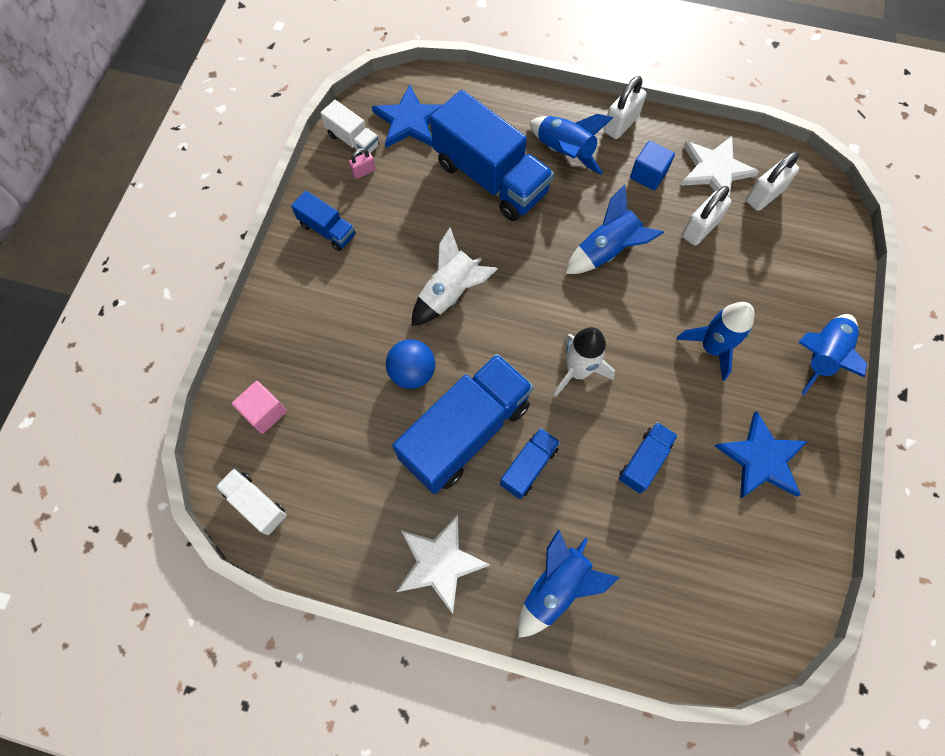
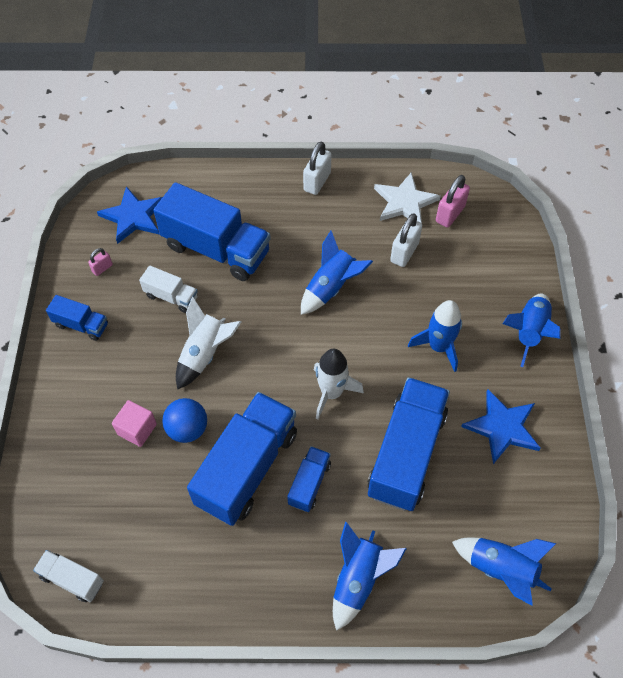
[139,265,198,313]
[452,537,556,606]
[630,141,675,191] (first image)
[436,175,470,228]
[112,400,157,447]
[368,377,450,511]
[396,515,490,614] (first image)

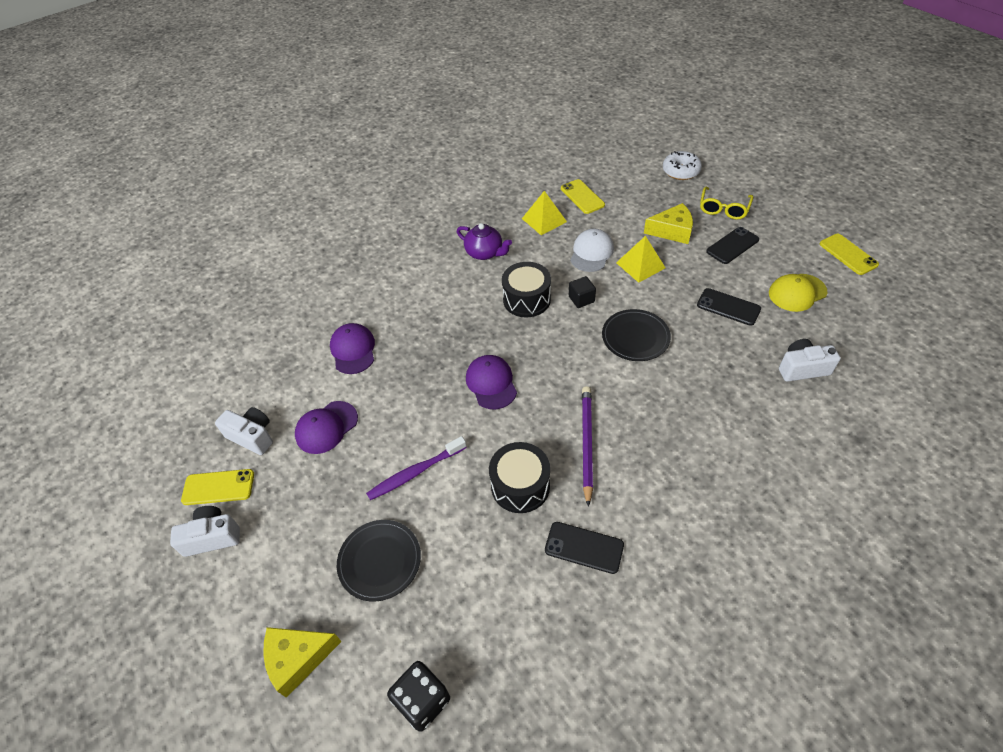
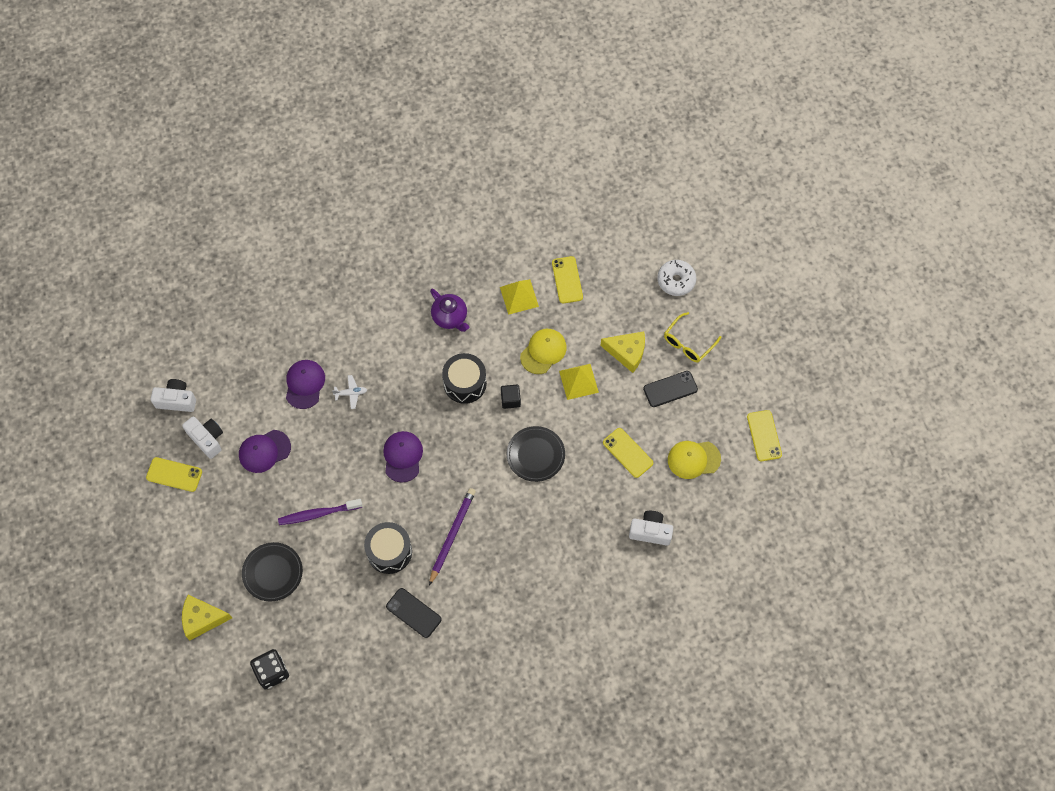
[520,329,567,374]
[603,428,653,478]
[151,379,196,412]
[332,375,367,409]

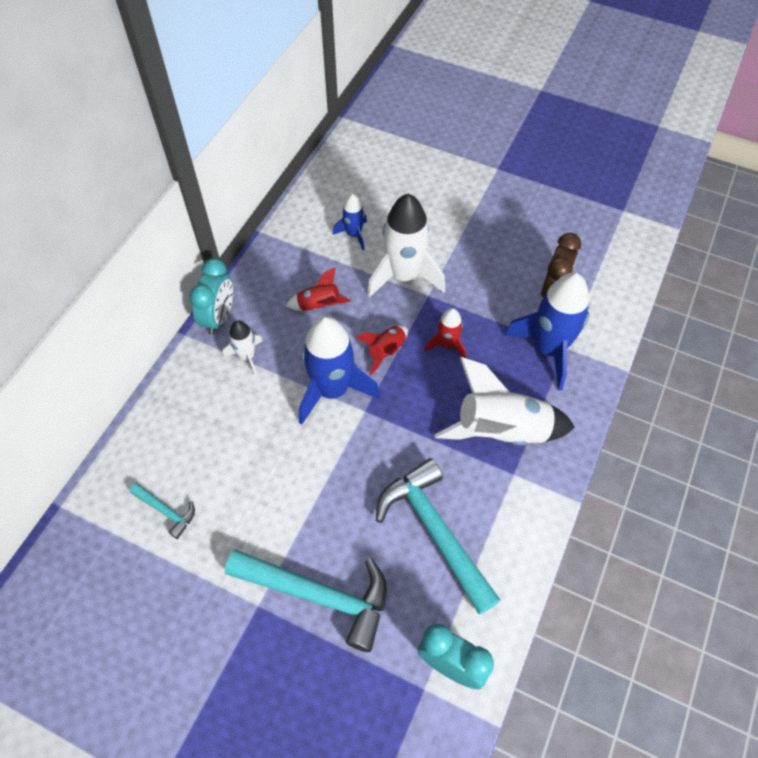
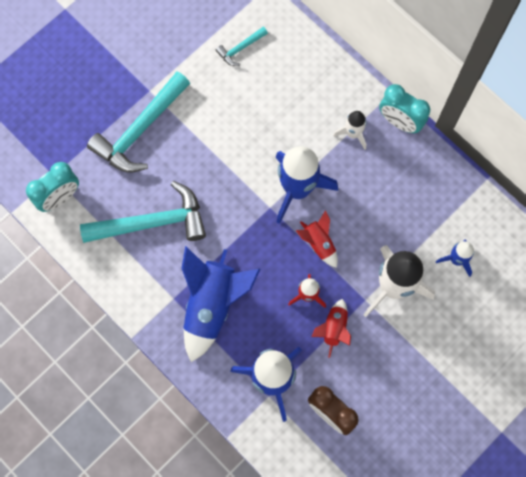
[311,299,351,358]
[181,246,260,362]

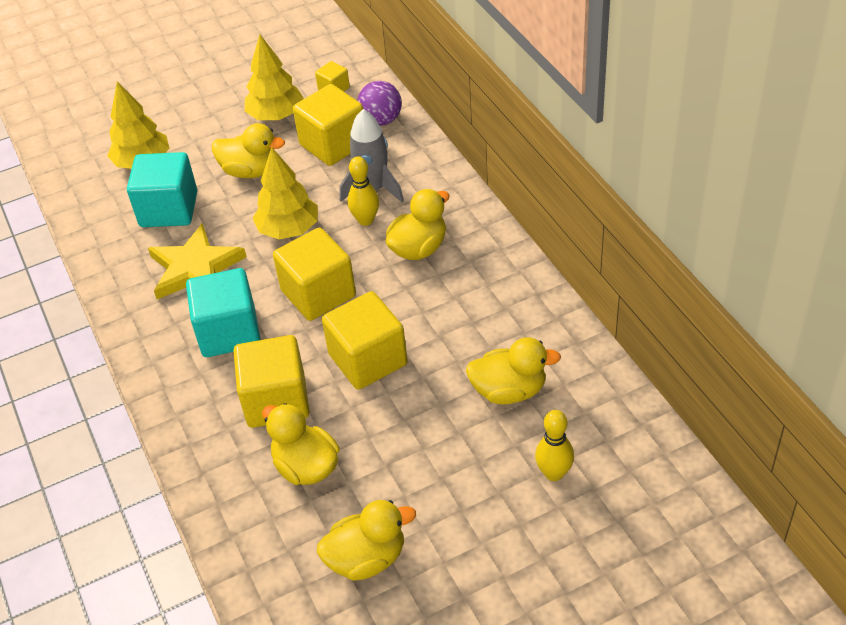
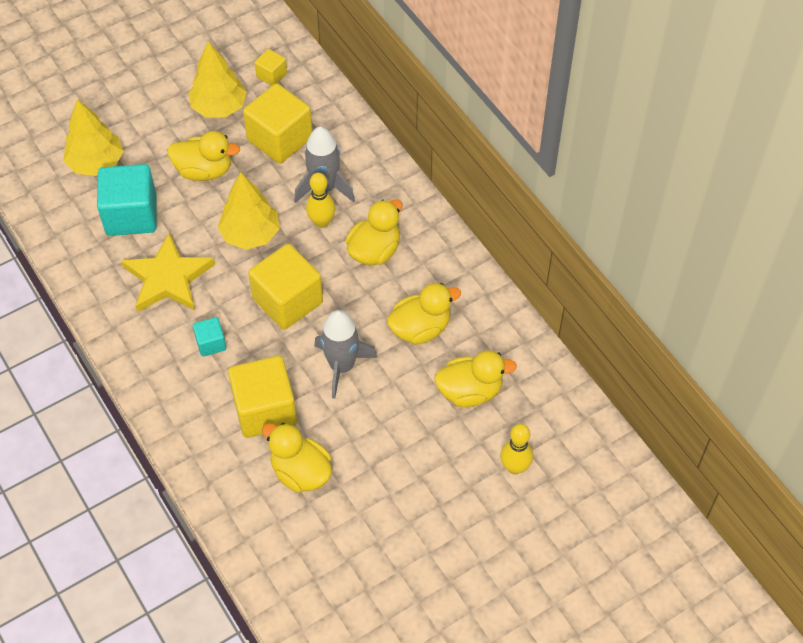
[358,81,402,126] (first image)
[193,317,226,357]
[314,310,378,399]
[387,283,461,345]

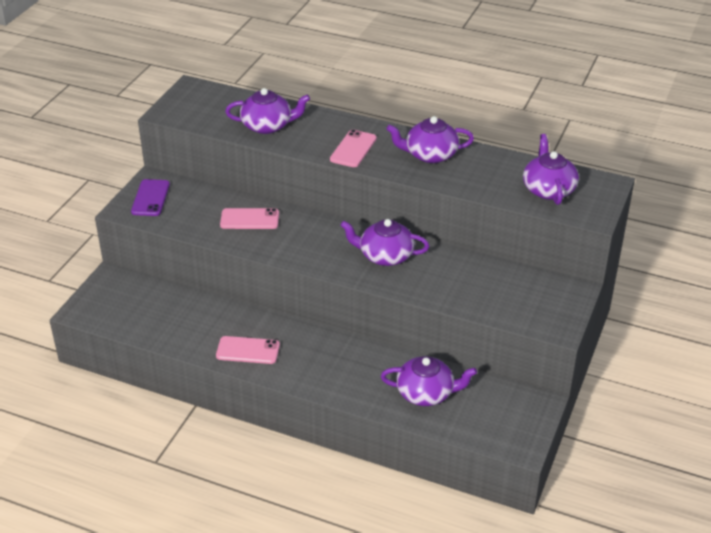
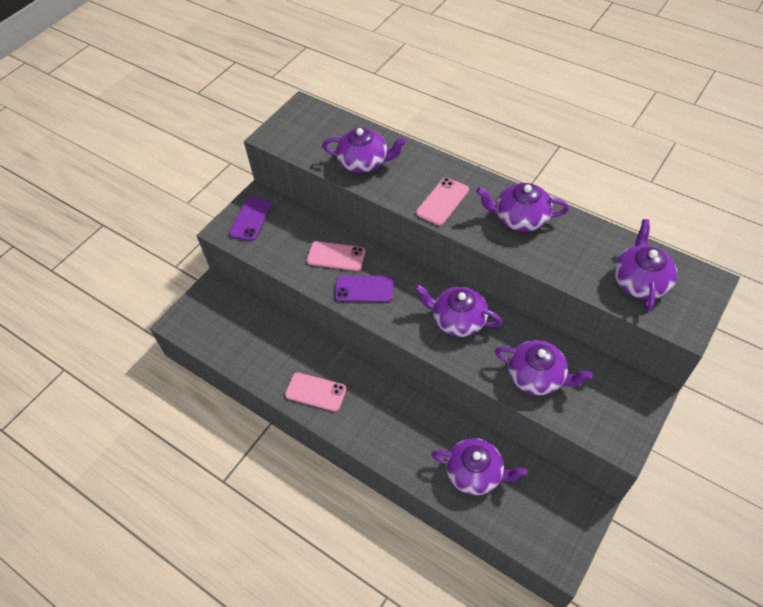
[335,276,394,302]
[495,340,593,395]

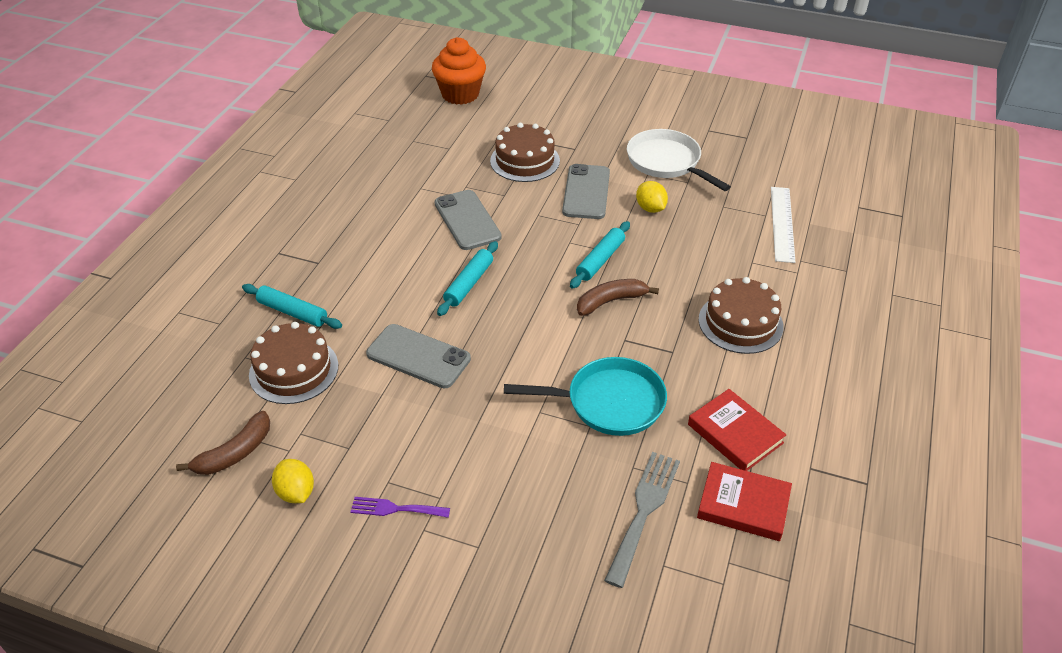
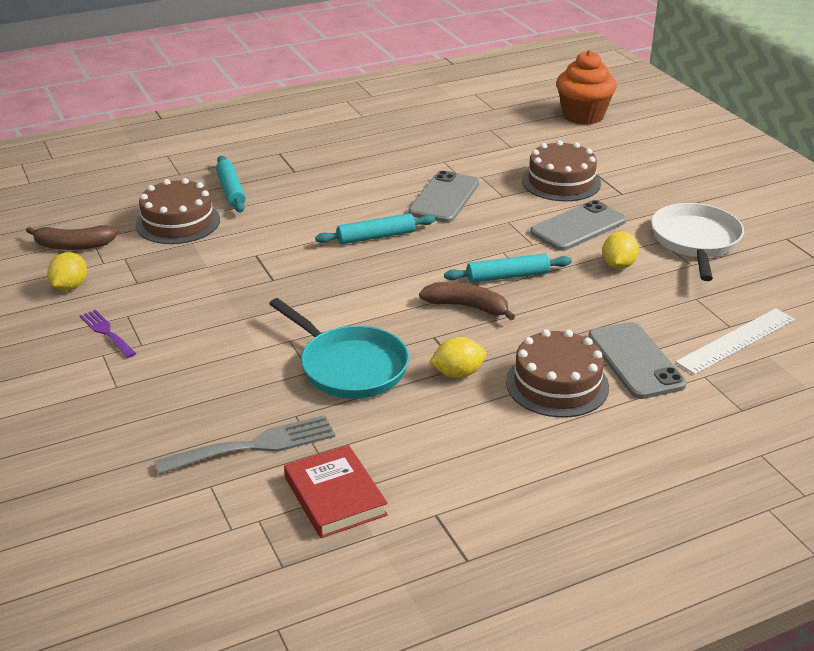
[588,322,687,399]
[688,389,786,471] (first image)
[429,337,486,378]

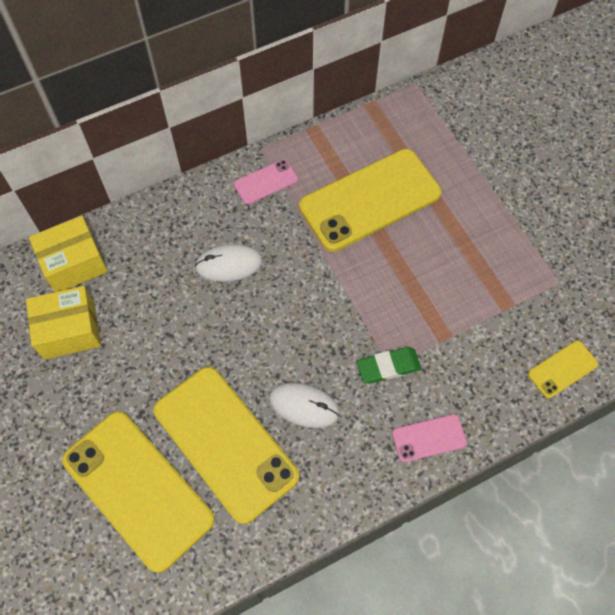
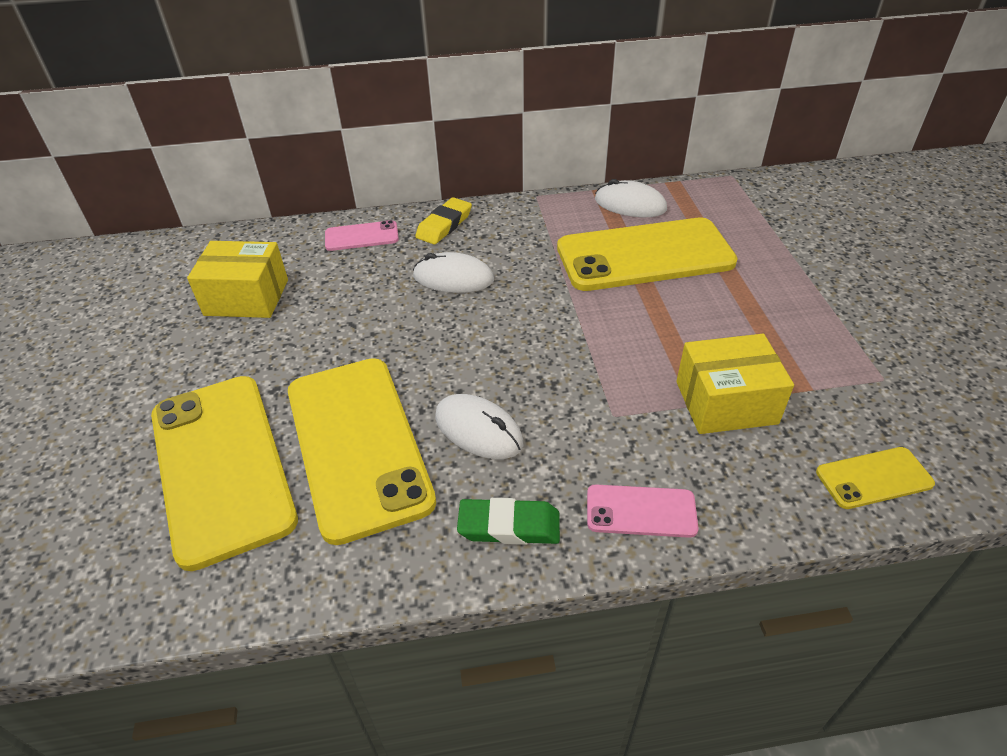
[325,220,399,251]
[676,334,794,434]
[457,498,560,545]
[595,179,667,217]
[415,197,472,245]

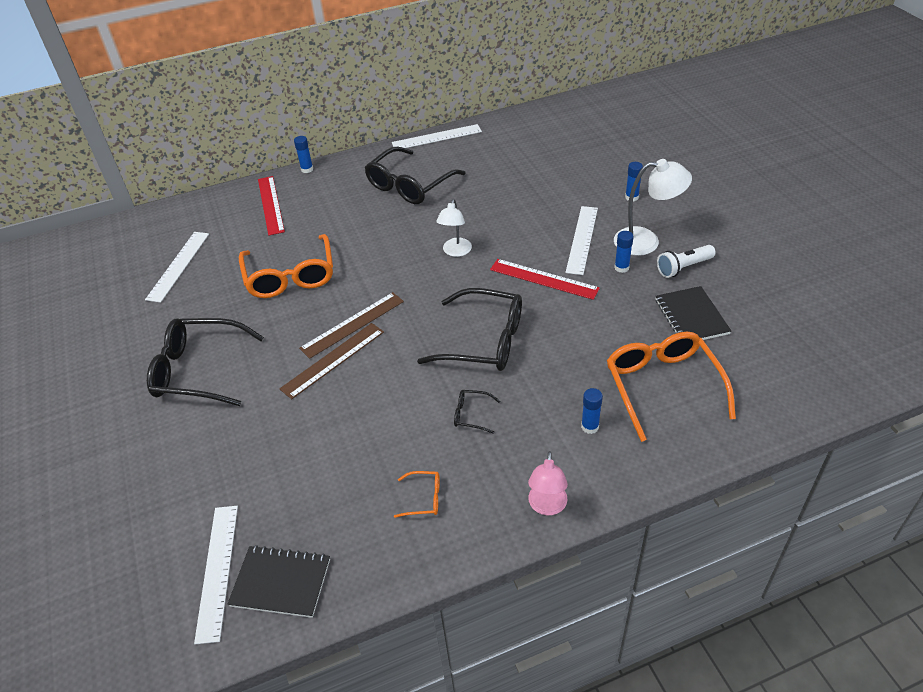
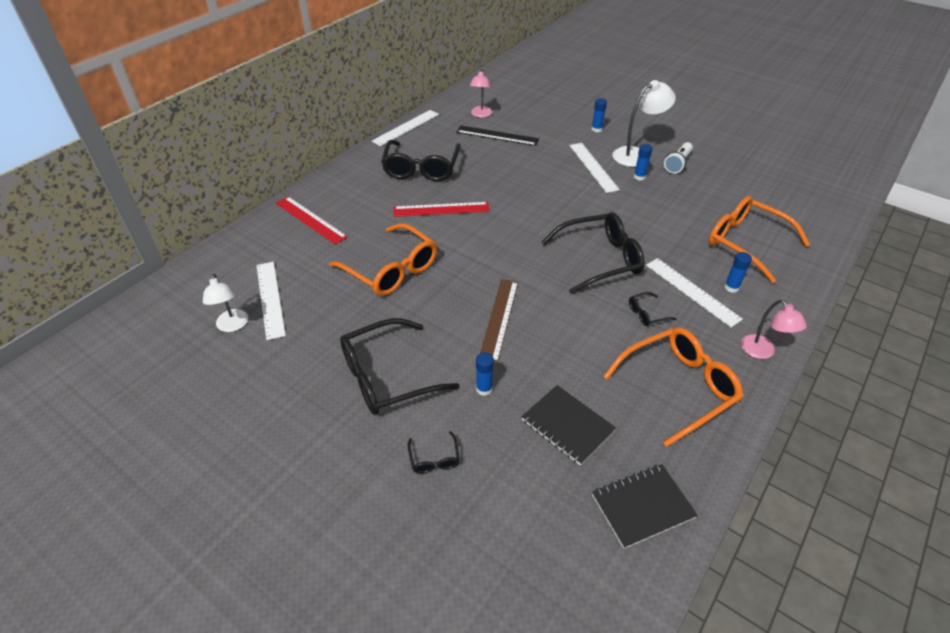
[476,352,494,396]
[203,274,248,332]
[394,202,489,217]
[522,385,616,466]
[299,292,404,359] (first image)
[603,327,743,447]
[646,258,743,327]
[470,69,492,118]
[456,126,539,146]
[408,431,460,474]

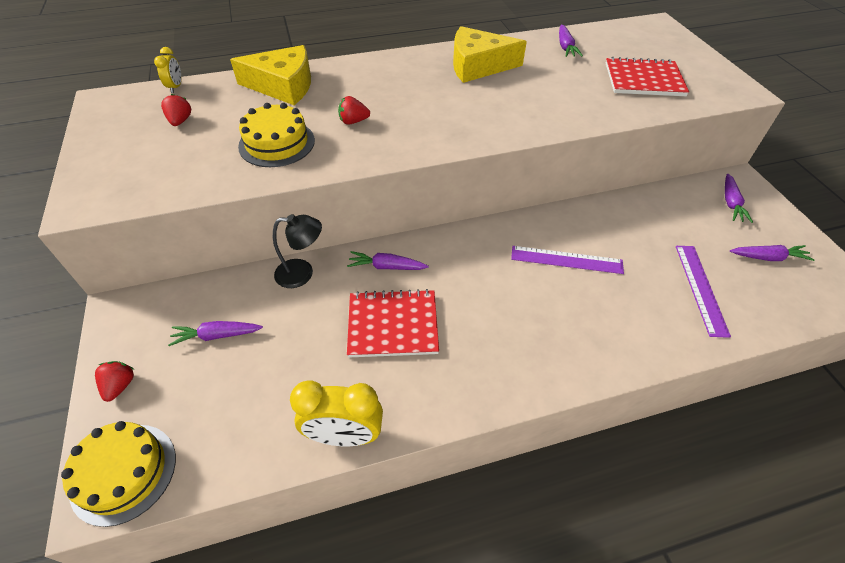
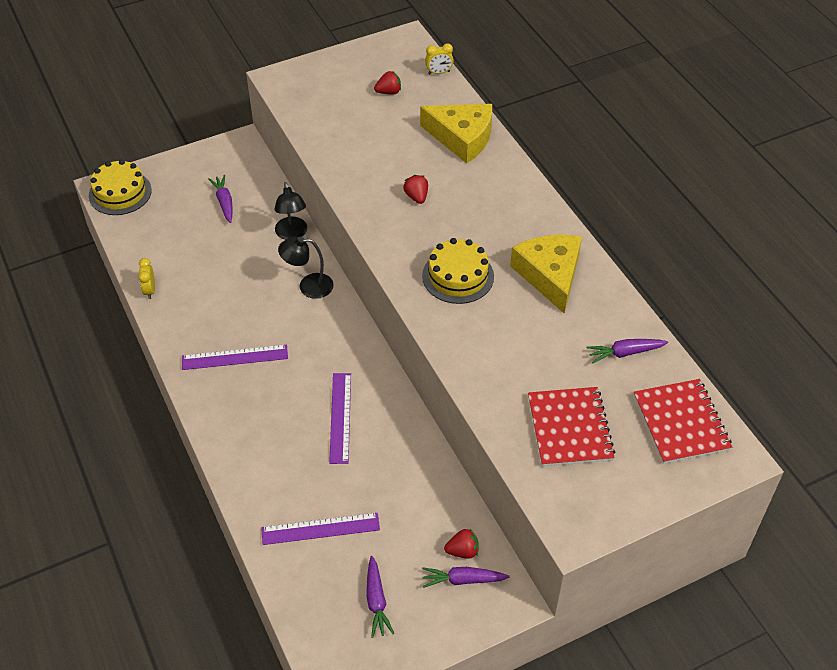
[420,104,492,163]
[422,238,494,304]
[278,237,334,299]
[634,379,732,464]
[444,529,479,559]
[138,258,155,299]
[182,345,288,370]

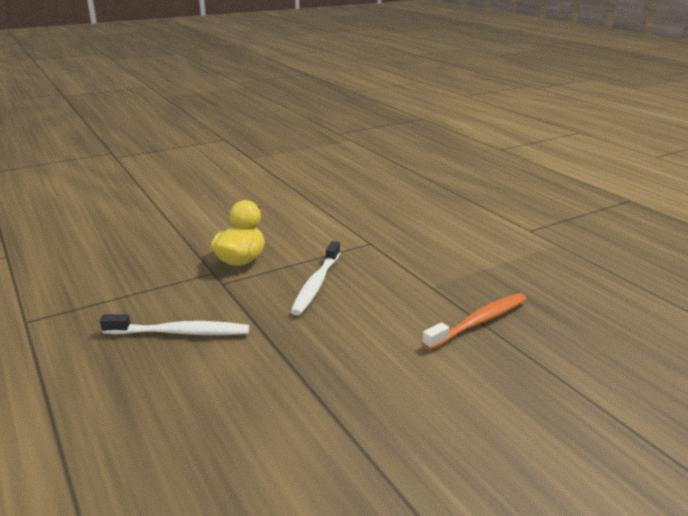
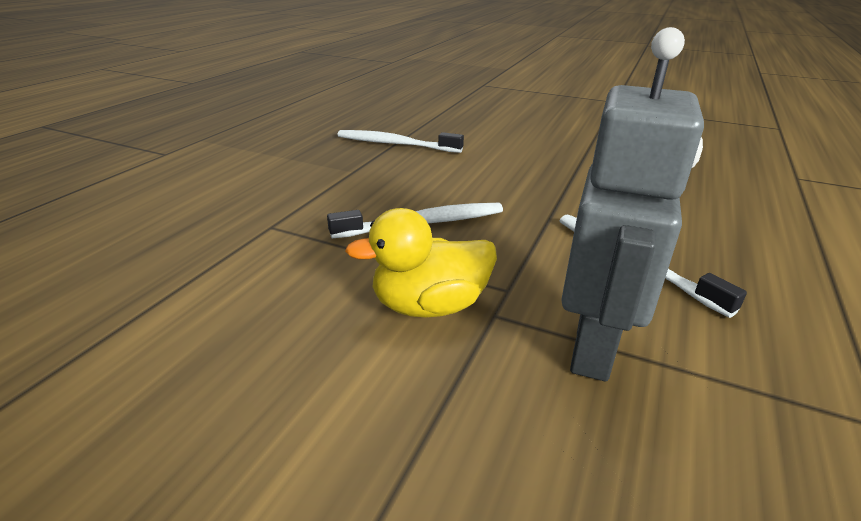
[338,130,464,153]
[561,27,704,381]

